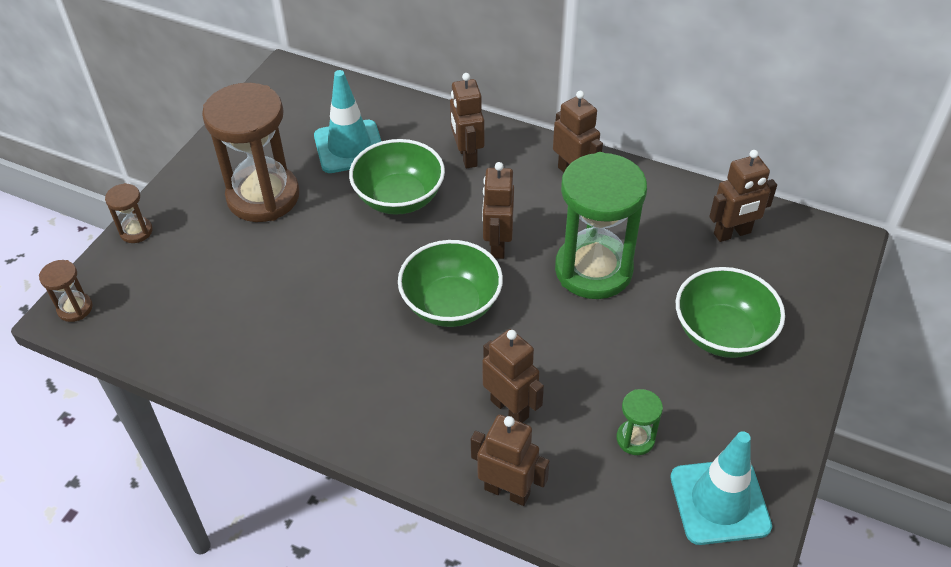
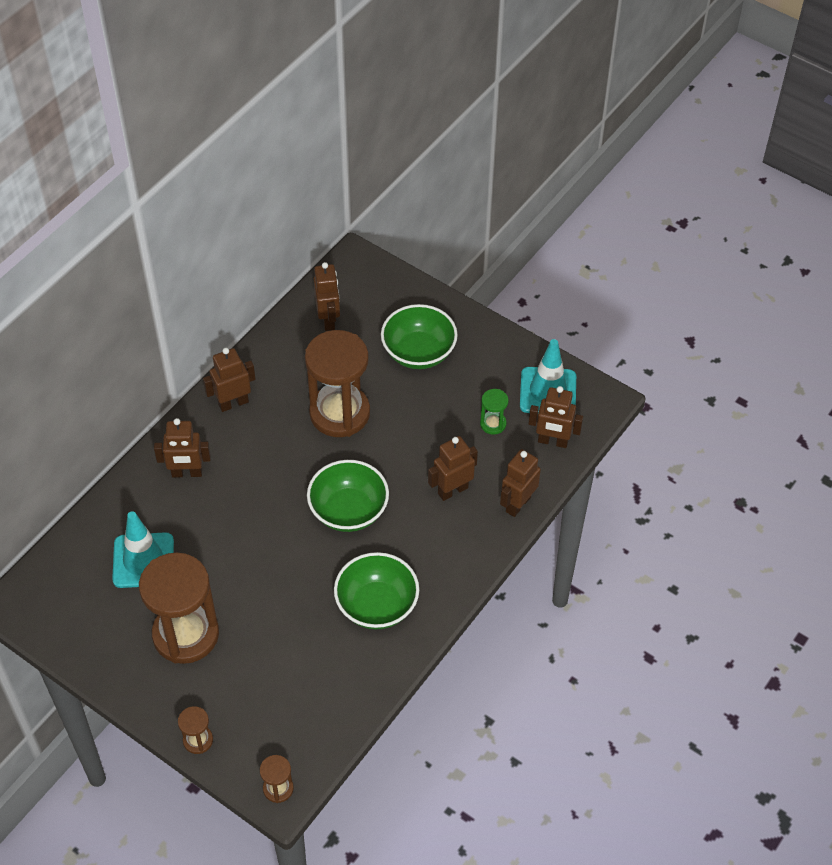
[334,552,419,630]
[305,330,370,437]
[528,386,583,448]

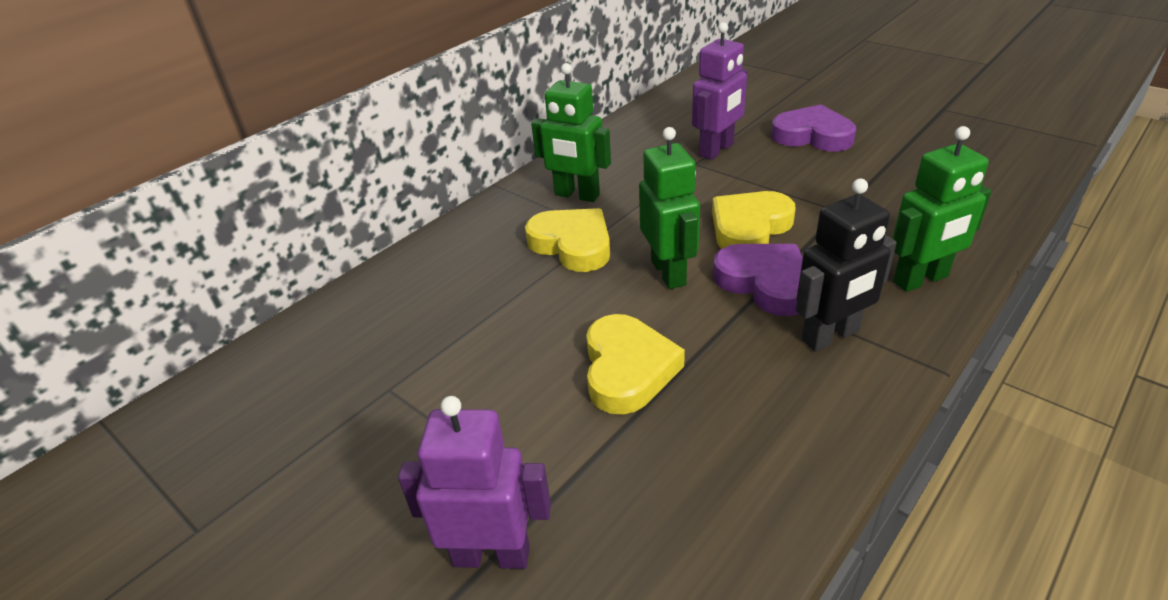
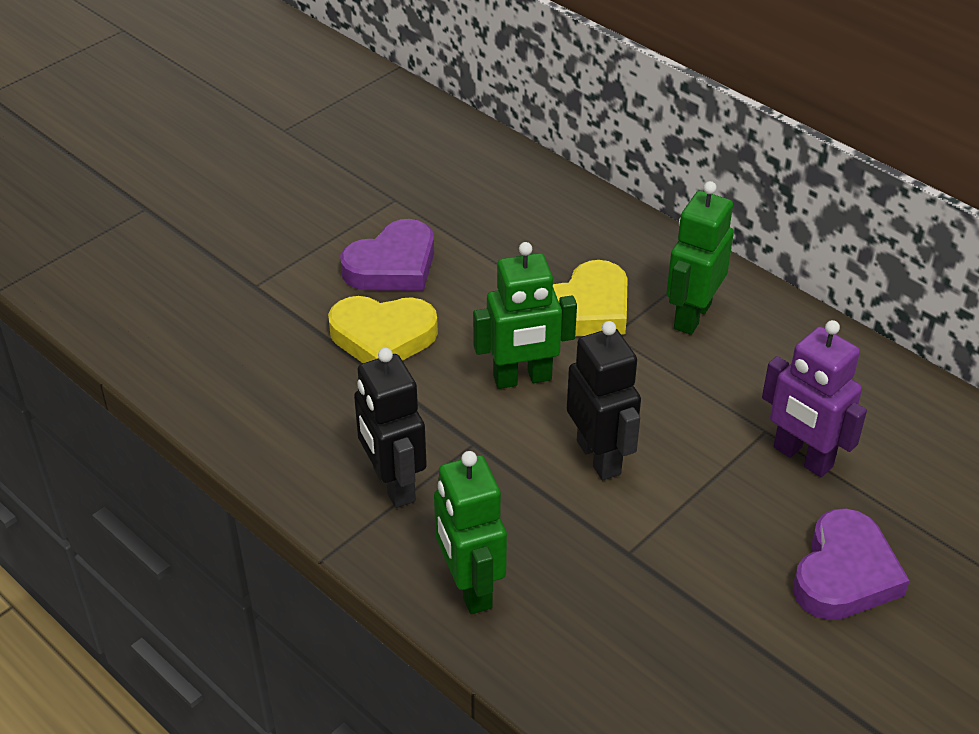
[567,321,641,480]
[340,219,434,291]
[398,396,551,569] (first image)

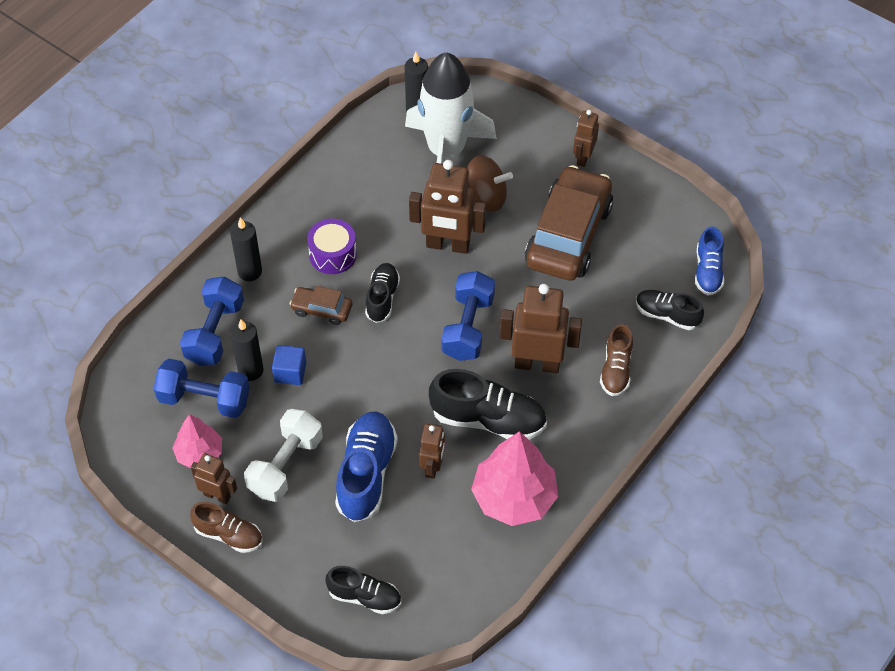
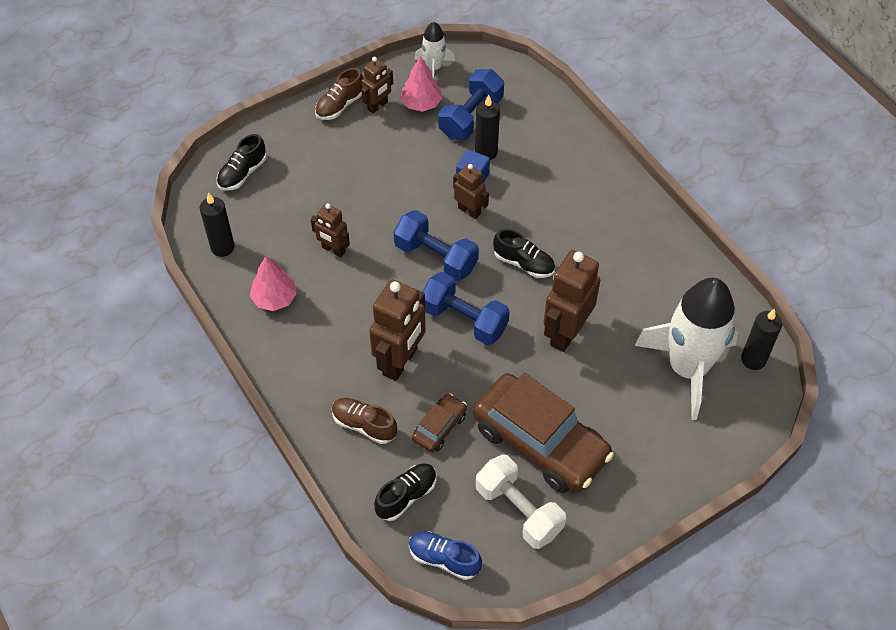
[453,164,489,219]
[467,155,513,212] (first image)
[200,192,235,257]
[307,219,357,274] (first image)
[393,210,479,281]
[412,393,467,452]
[429,369,547,440] (first image)
[476,454,566,549]
[335,411,398,522] (first image)
[250,256,297,311]
[414,22,455,78]

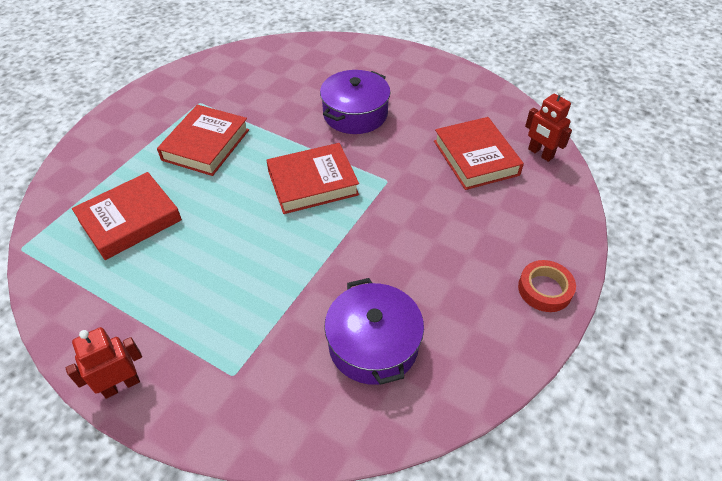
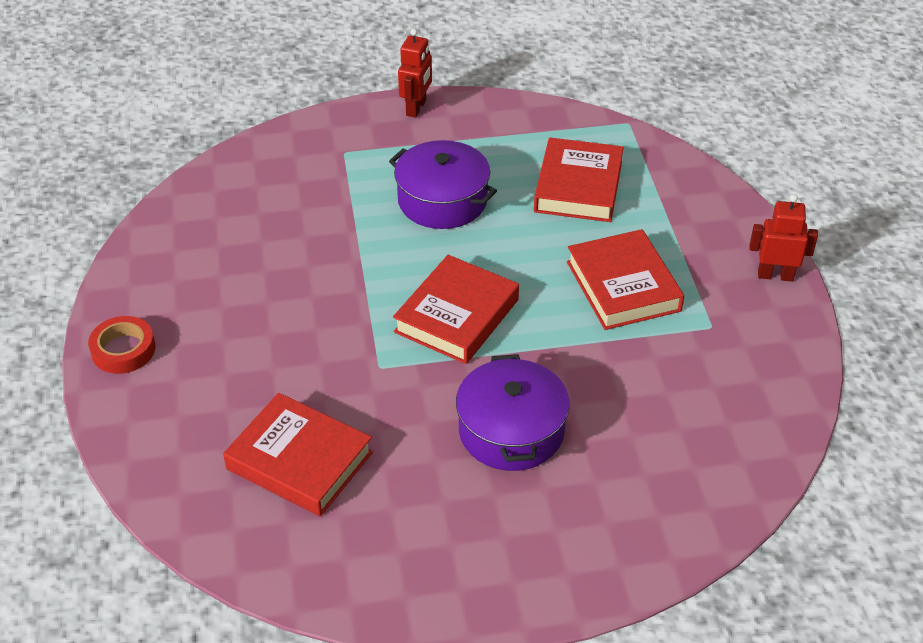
[749,194,818,281]
[389,140,497,229]

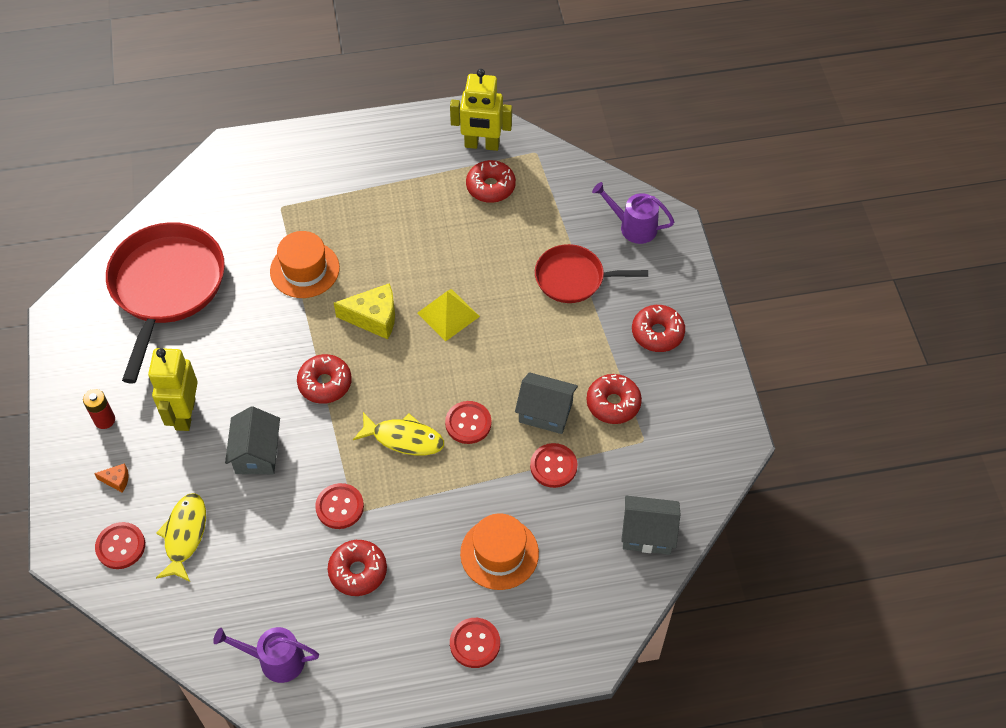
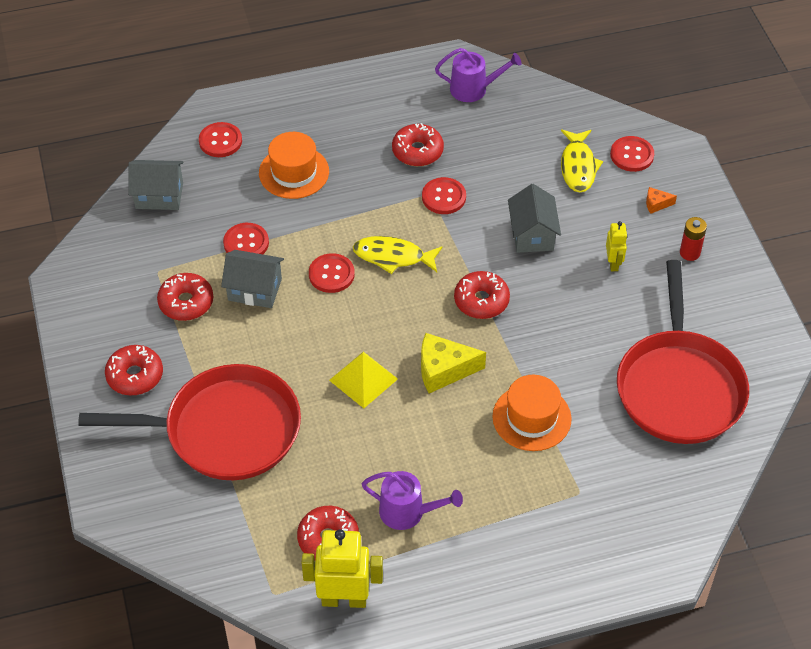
[362,471,463,530]
[78,364,301,480]
[606,221,627,271]
[199,122,242,157]

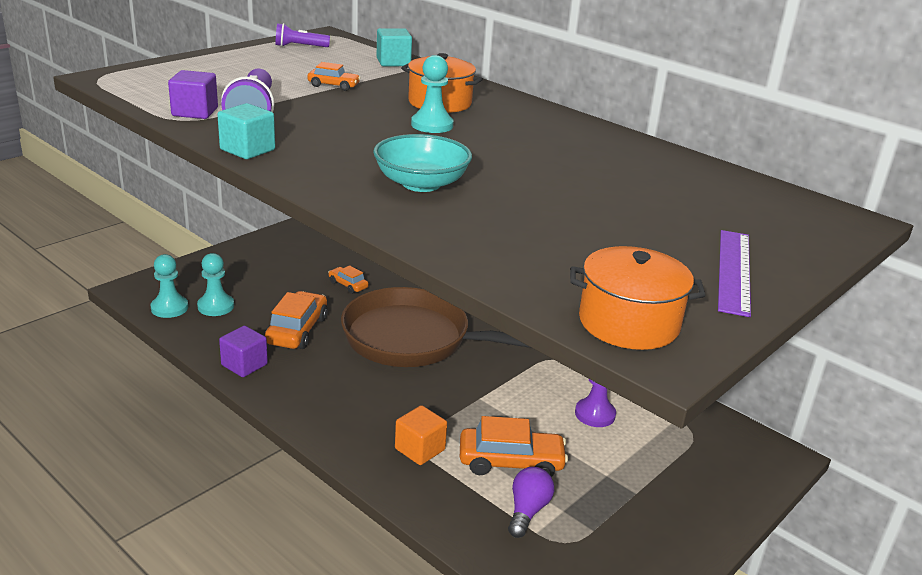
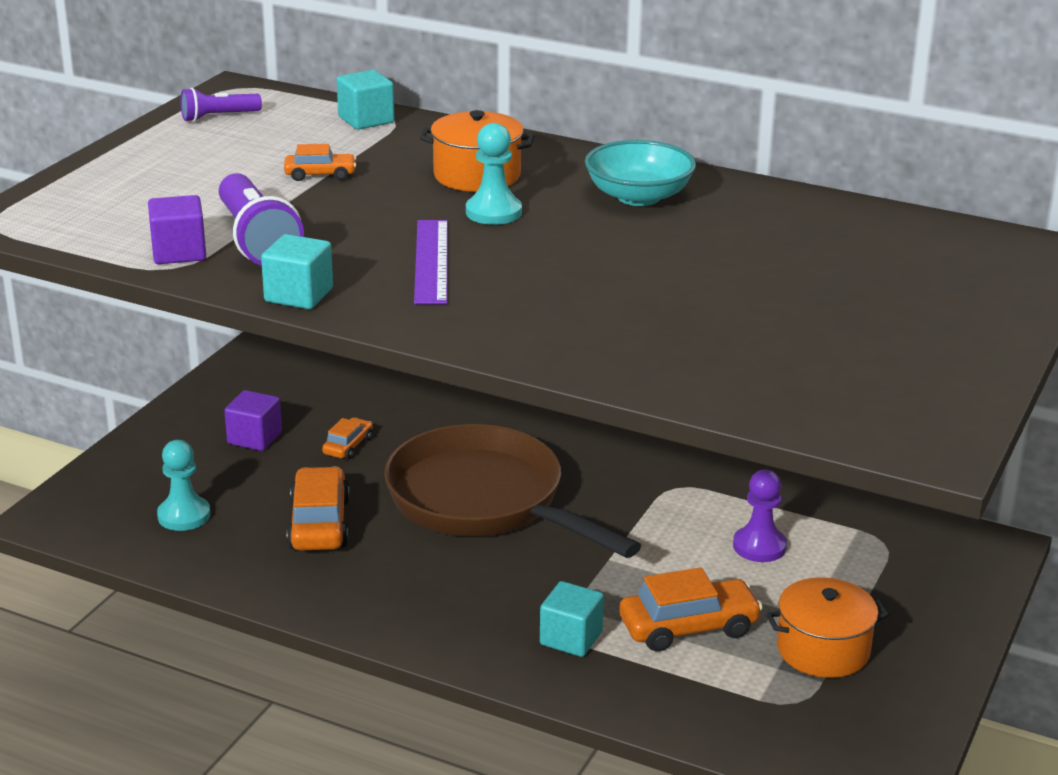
[585,140,696,206]
[414,220,448,305]
[766,577,889,678]
[150,254,188,318] (first image)
[322,418,373,459]
[384,424,641,558]
[224,390,282,451]
[540,581,604,657]
[508,467,554,538] (first image)

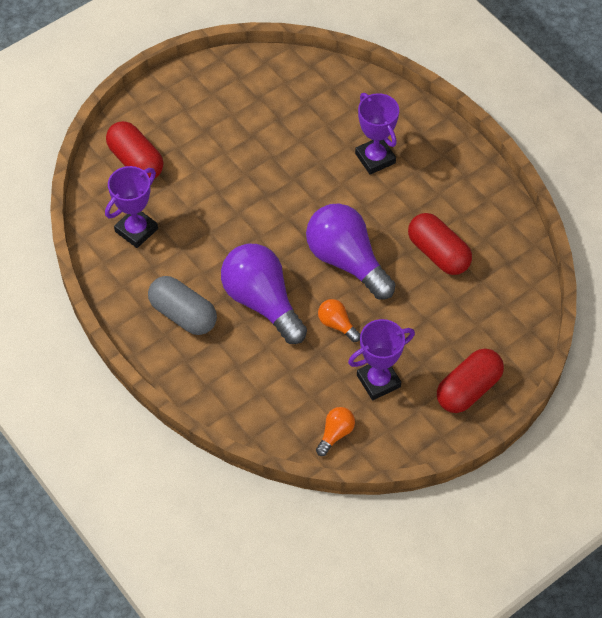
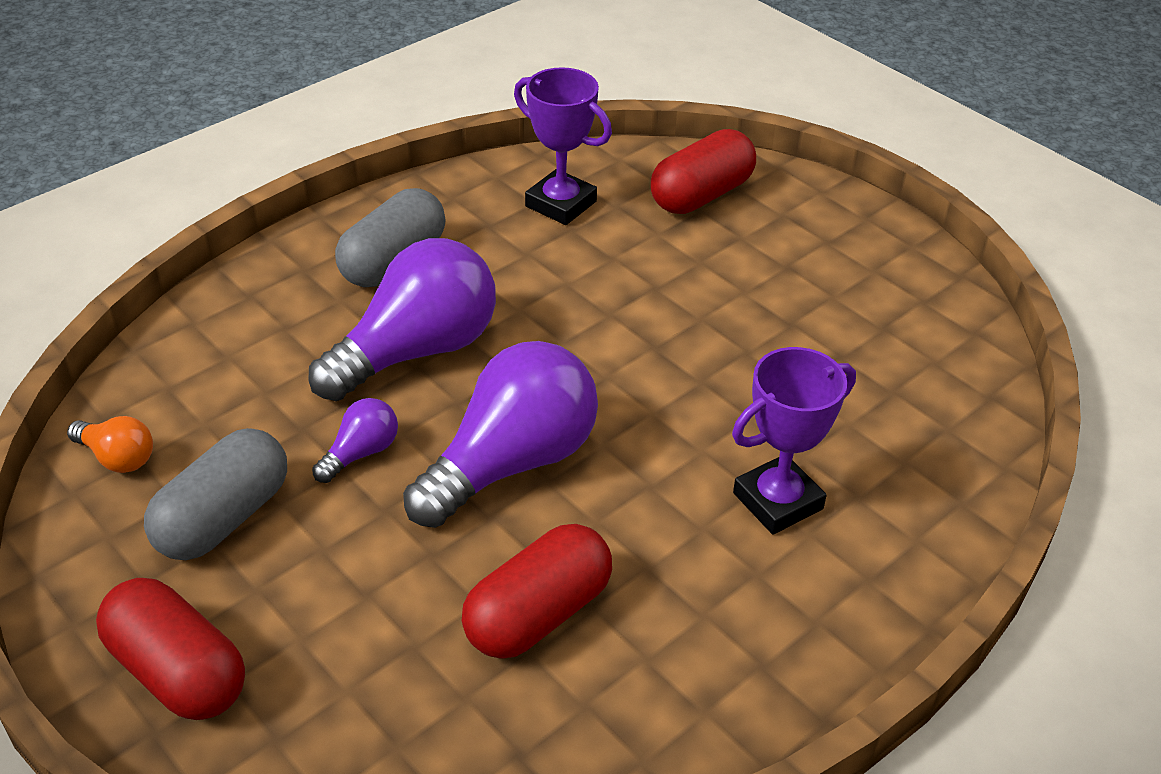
[312,398,398,483]
[144,428,287,560]

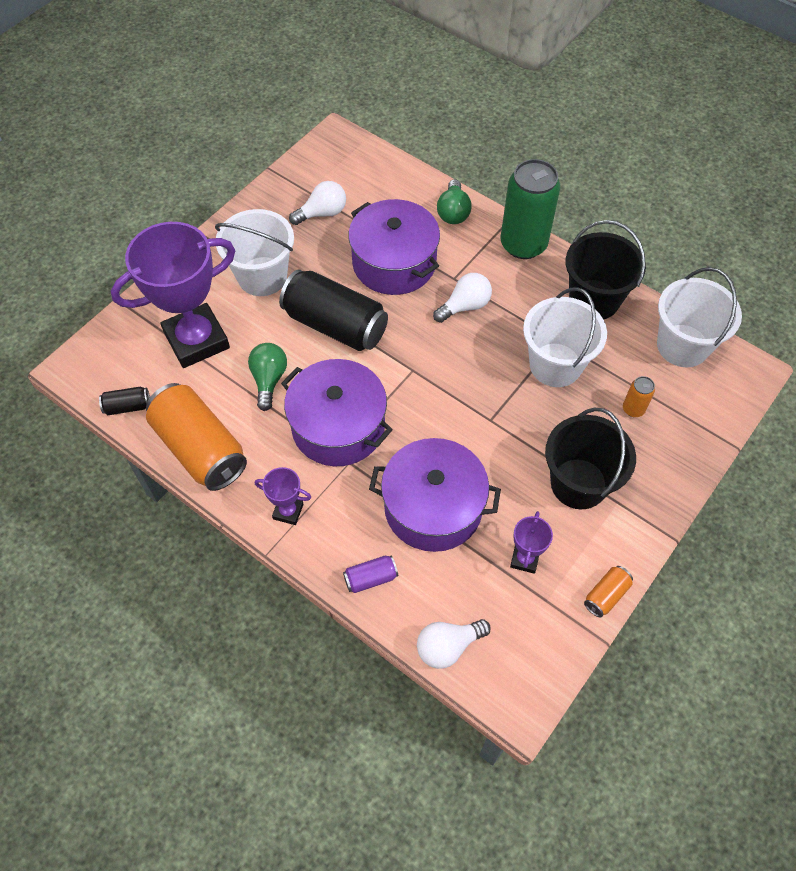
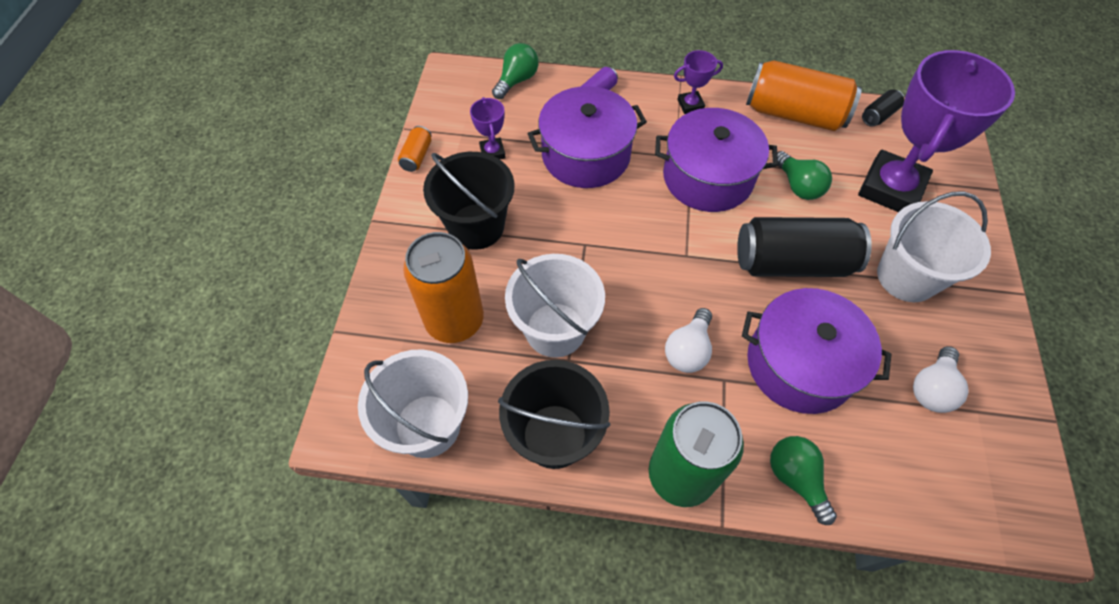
[403,232,484,343]
[492,43,539,99]

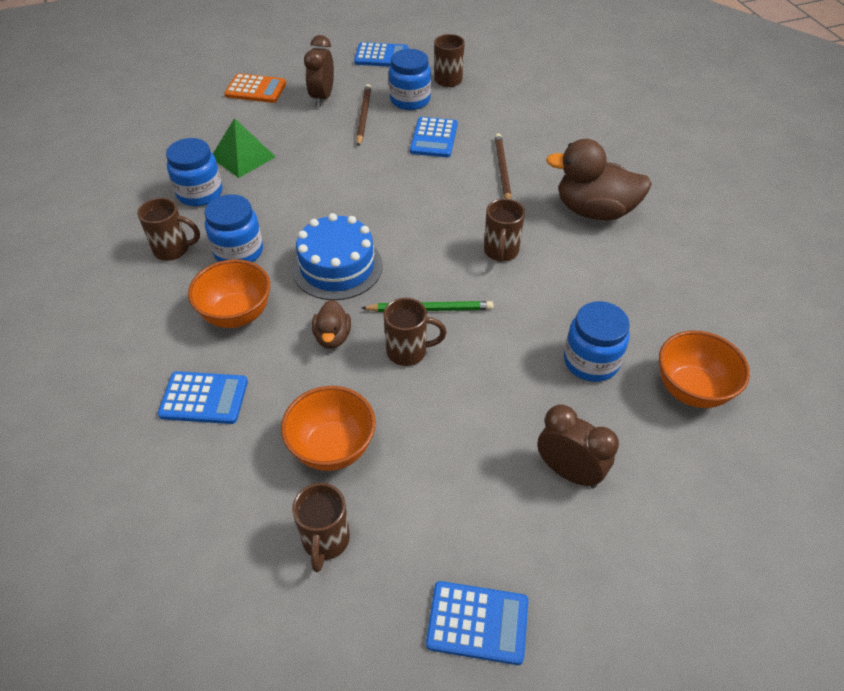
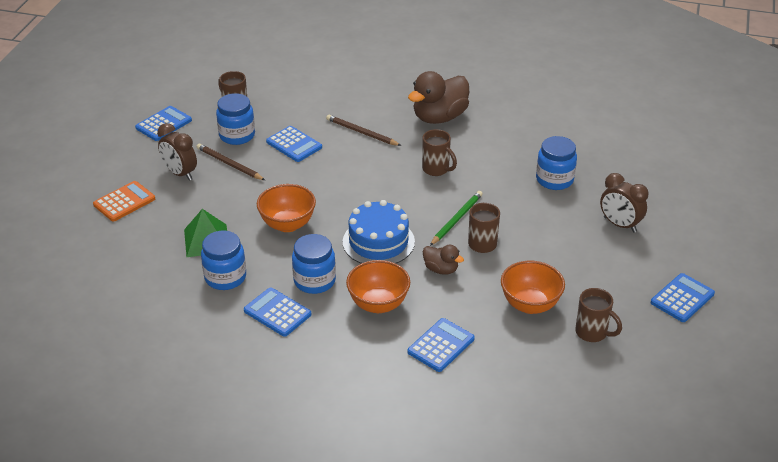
[244,287,311,337]
[257,184,316,232]
[600,173,649,232]

